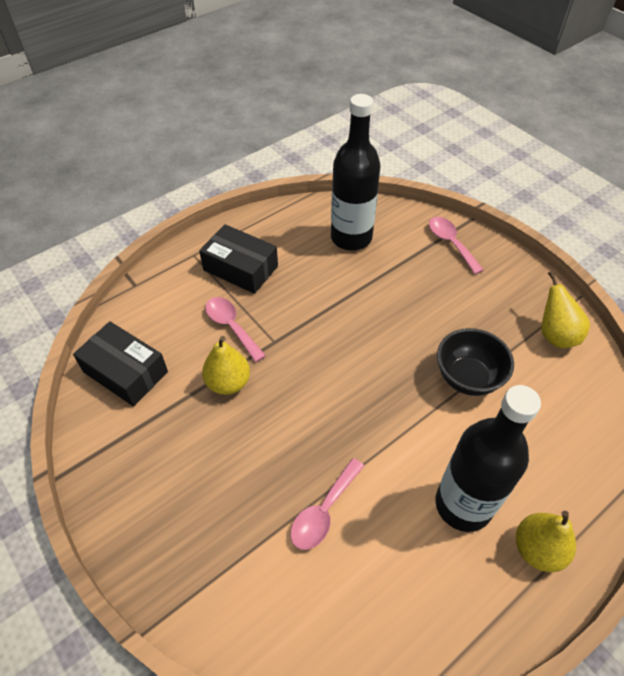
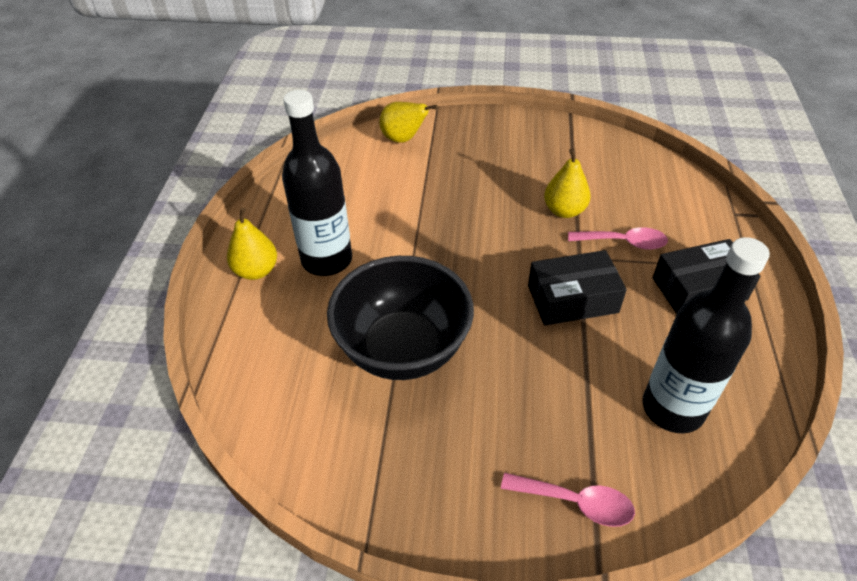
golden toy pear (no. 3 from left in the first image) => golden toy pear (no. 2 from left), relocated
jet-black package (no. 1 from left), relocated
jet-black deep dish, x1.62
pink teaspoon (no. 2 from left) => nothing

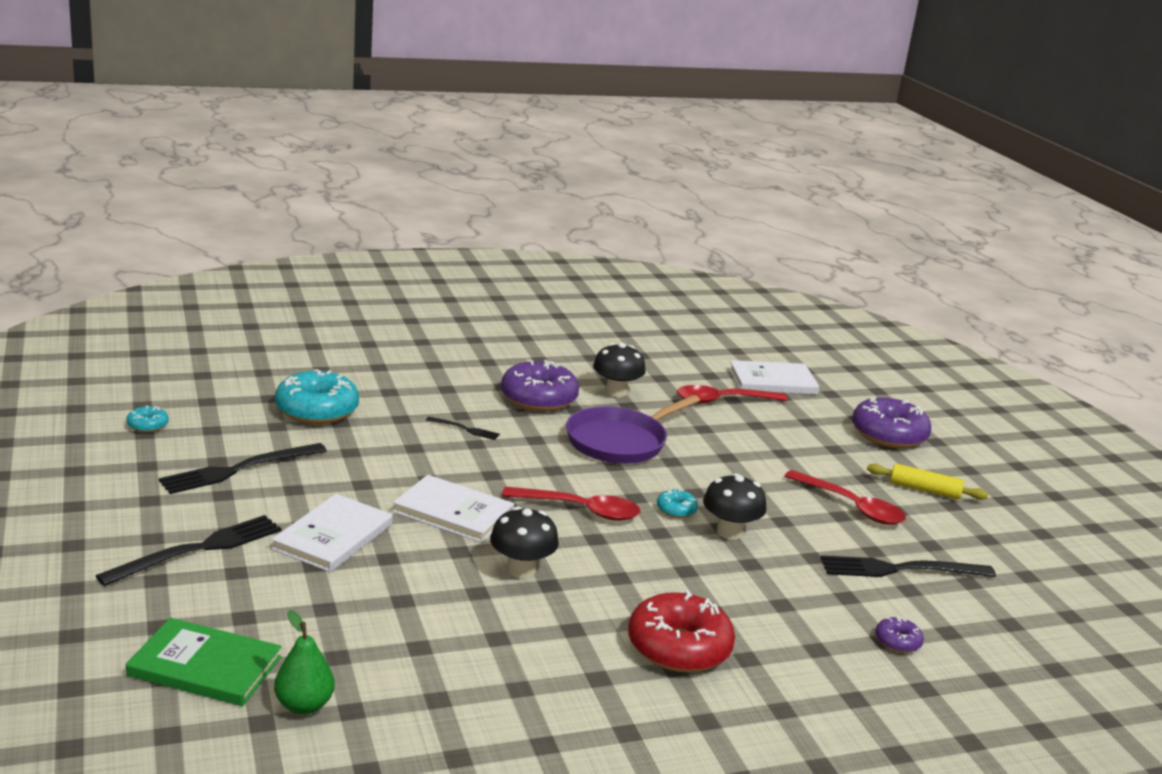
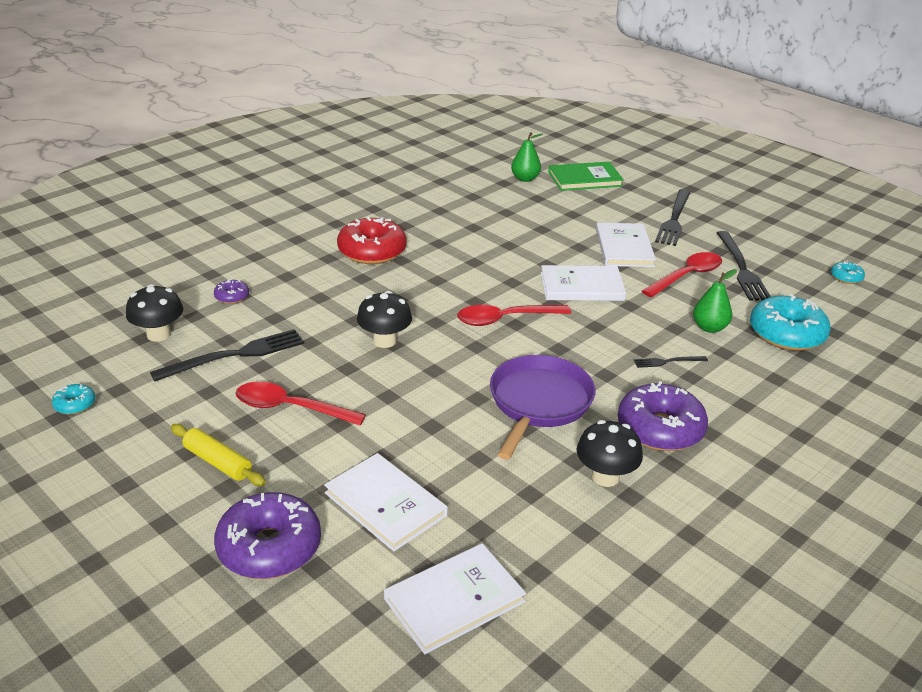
red teaspoon (no. 2 from left in the first image) => red teaspoon (no. 3 from left), relocated
jet-black table fork (no. 2 from left in the first image) => jet-black table fork (no. 4 from left), 150 degrees clockwise
golden pastry roller, 45 degrees clockwise
teal doughnut (no. 3 from left in the first image) => teal doughnut (no. 1 from left), relocated
jet-black fungus (no. 1 from left), relocated
nothing => green toy pear (no. 2 from left)
nothing => white hardcover (no. 1 from left)

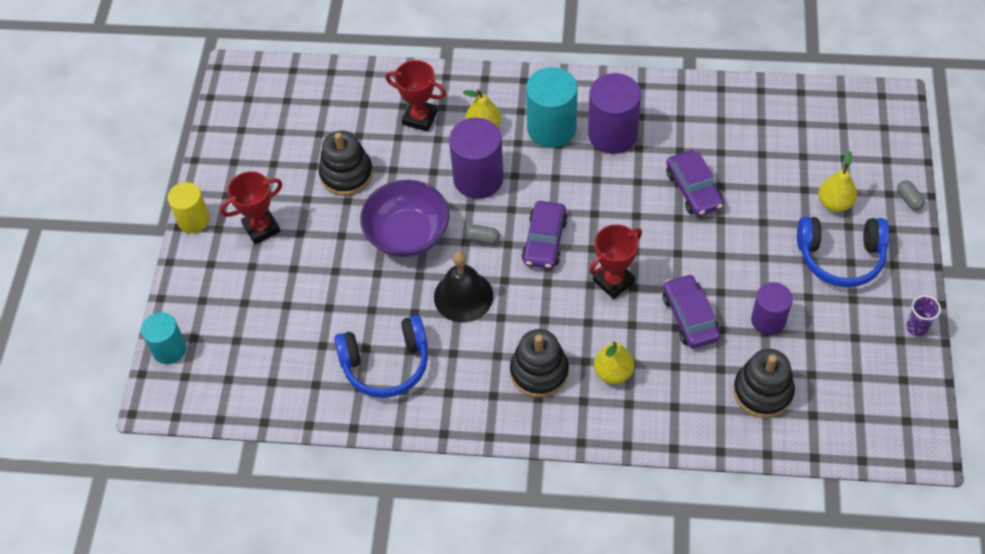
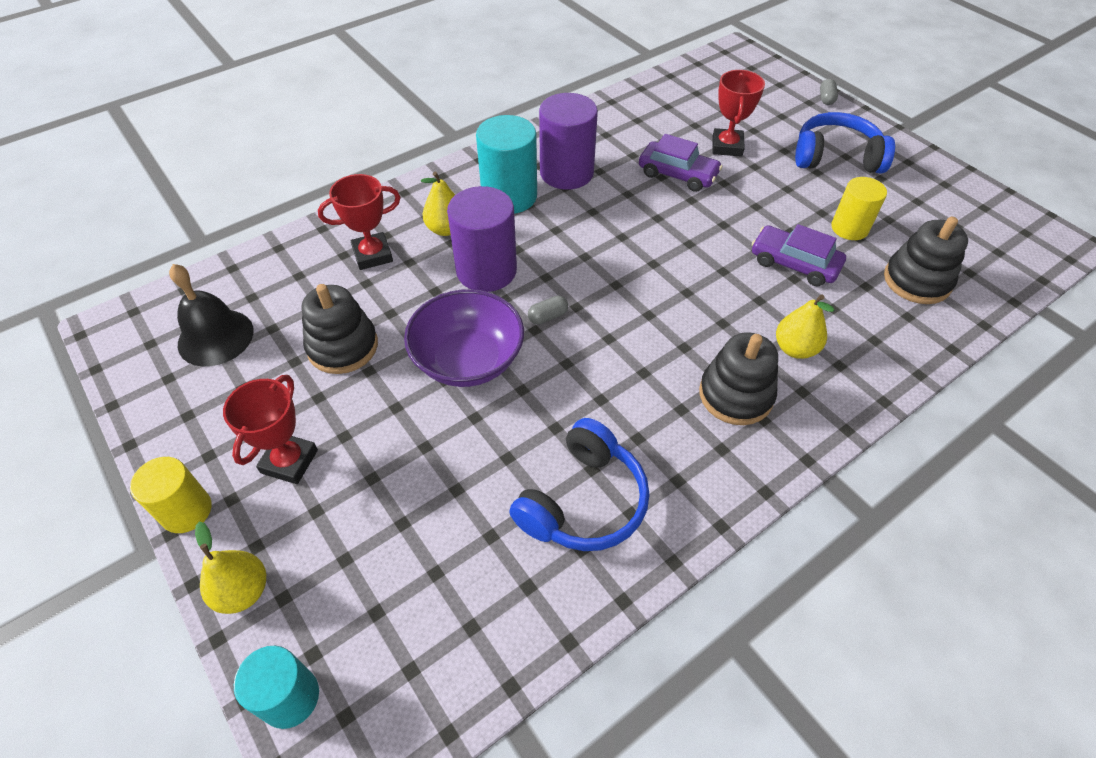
golden toy pear (no. 3 from left in the first image) => golden toy pear (no. 1 from left), relocated
ash-grey pill (no. 2 from left), 75 degrees clockwise
royal purple car (no. 1 from left) => nothing
cobalt over-ear headphones (no. 2 from left), 135 degrees counterclockwise
red award cup (no. 3 from left), relocated
jet-black hand bell, relocated
royal purple cylinder shape (no. 3 from left) => golden cylinder shape (no. 2 from left)
royal purple tumbler => nothing

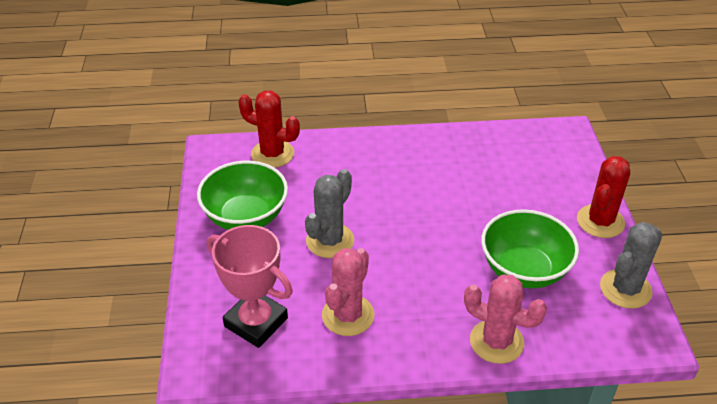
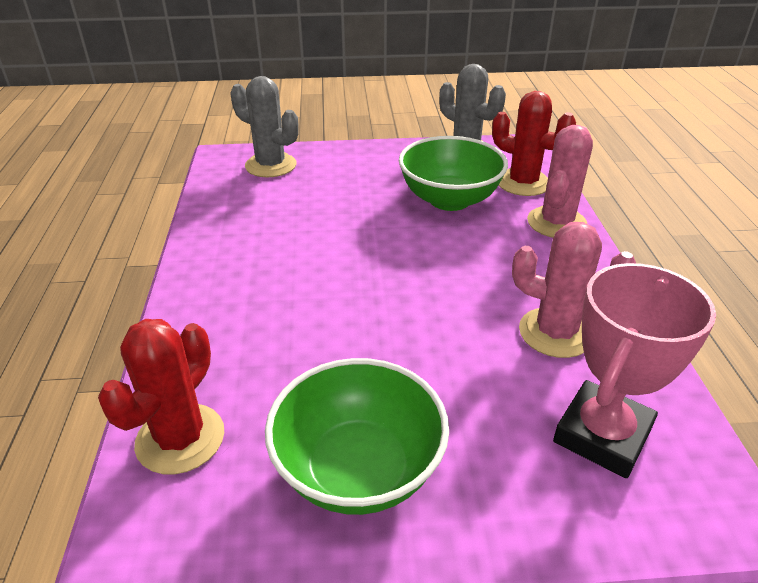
red prickly plant (no. 2 from left), relocated
ash-grey prickly plant (no. 1 from left), relocated

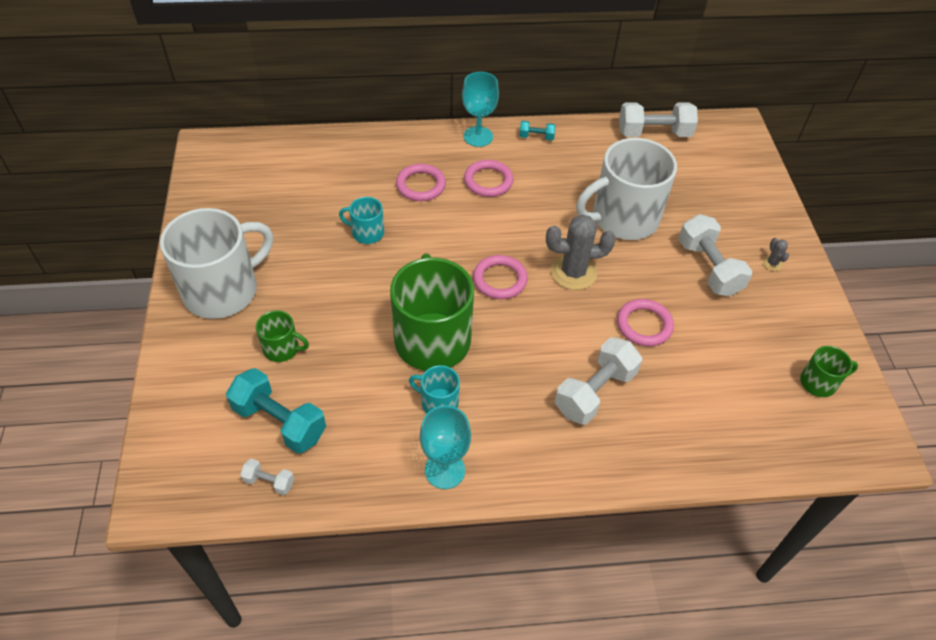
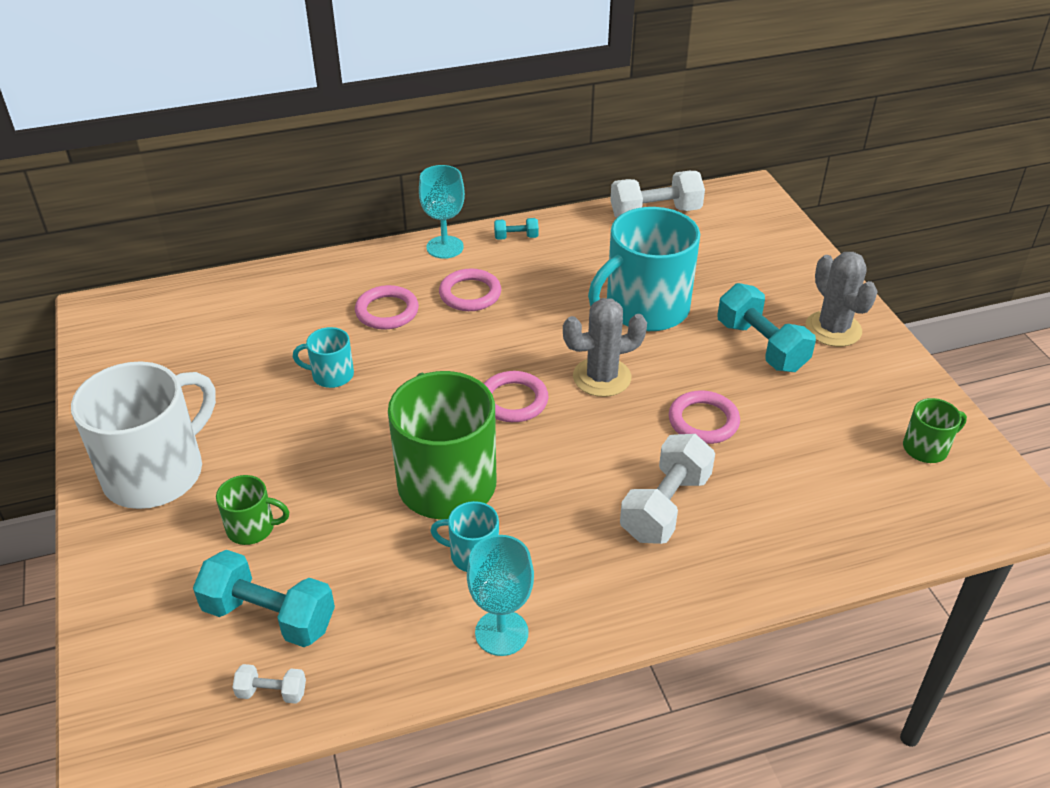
white coffee mug (no. 2 from left) => teal coffee mug (no. 3 from left)
white free weight (no. 4 from left) => teal free weight (no. 3 from left)
ash-grey prickly plant (no. 2 from left), x2.28

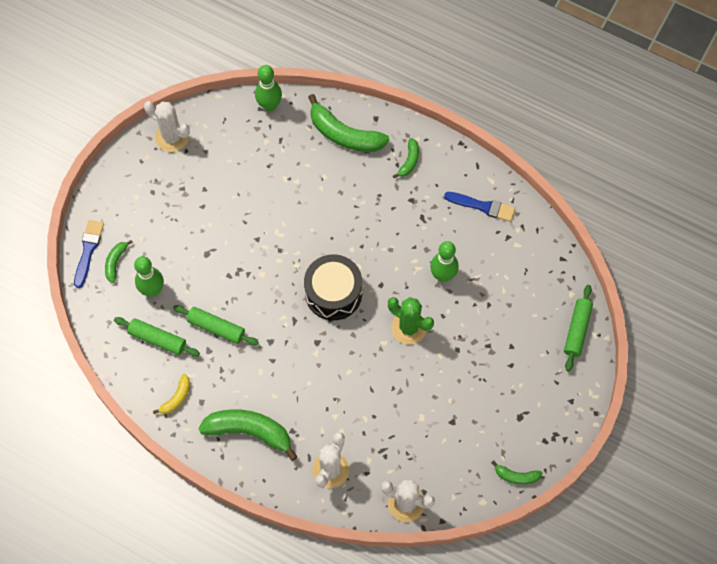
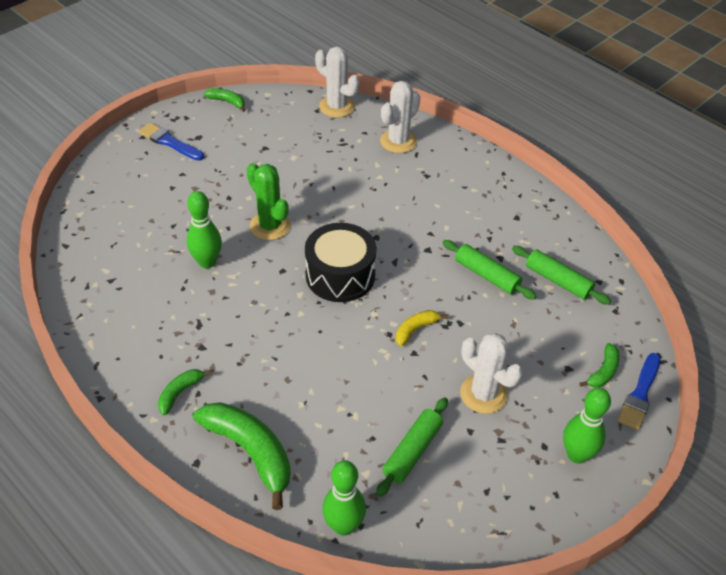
white prickly plant (no. 1 from left in the first image) => white prickly plant (no. 3 from left), relocated
cobalt paintbrush (no. 2 from left in the first image) => cobalt paintbrush (no. 1 from left), relocated
green skittle (no. 1 from left in the first image) => green skittle (no. 3 from left), relocated
green pastry roller (no. 3 from left in the first image) => green pastry roller (no. 1 from left), relocated
golden banana, relocated
green banana (no. 2 from left) => nothing

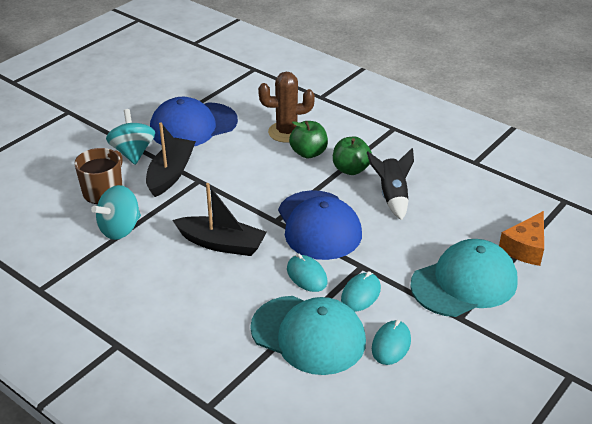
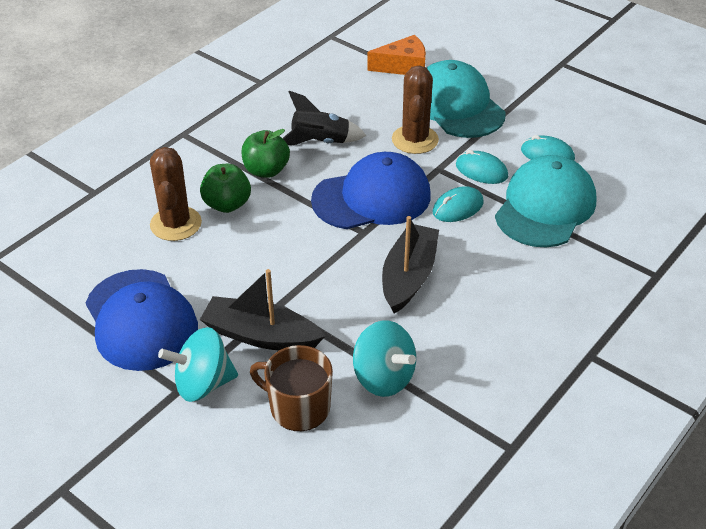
bright orange piece of cheese, 45 degrees counterclockwise
nothing => brown prickly plant (no. 2 from left)

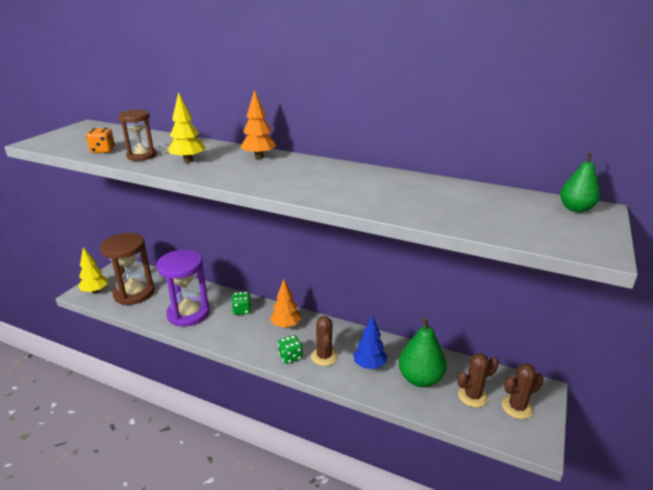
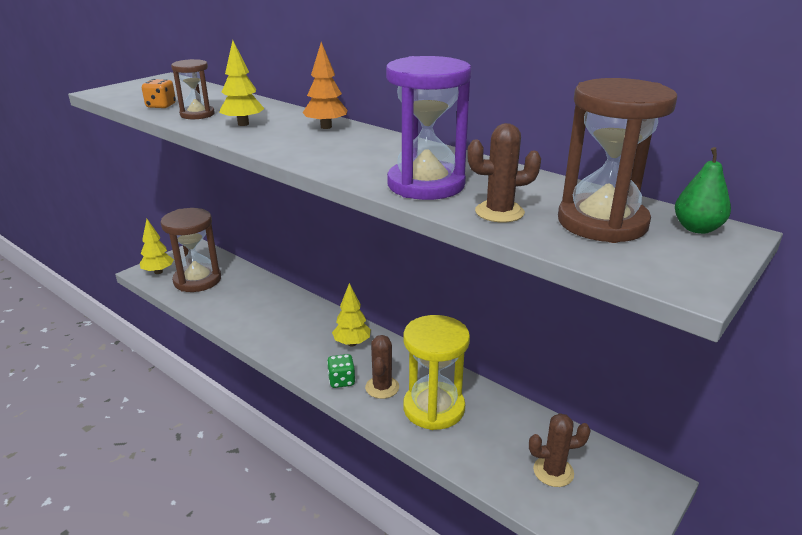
royal purple sand timer, relocated
bright orange toy tree (no. 2 from left) => golden toy tree (no. 3 from left)
green die (no. 1 from left) => nothing
cobalt toy tree => golden sand timer
green toy pear (no. 1 from left) => nothing
brown prickly plant (no. 3 from left in the first image) => brown prickly plant (no. 2 from left), relocated
nothing => brown sand timer (no. 3 from left)

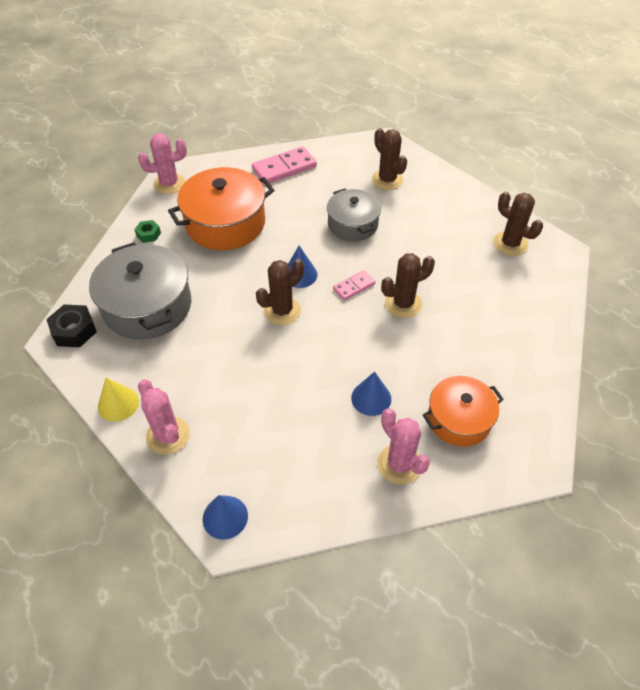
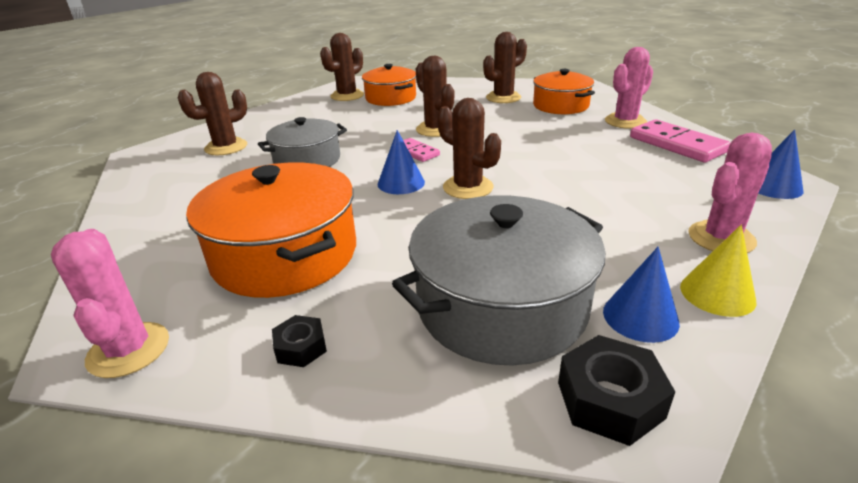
pink domino piece (no. 1 from left in the first image) => pink domino piece (no. 2 from left), relocated
green hex nut => jet-black hex nut (no. 1 from left)
cobalt cone shape (no. 3 from left in the first image) => cobalt cone shape (no. 2 from left), relocated
nothing => brown prickly plant (no. 5 from left)
nothing => bright orange cooking pot (no. 2 from left)

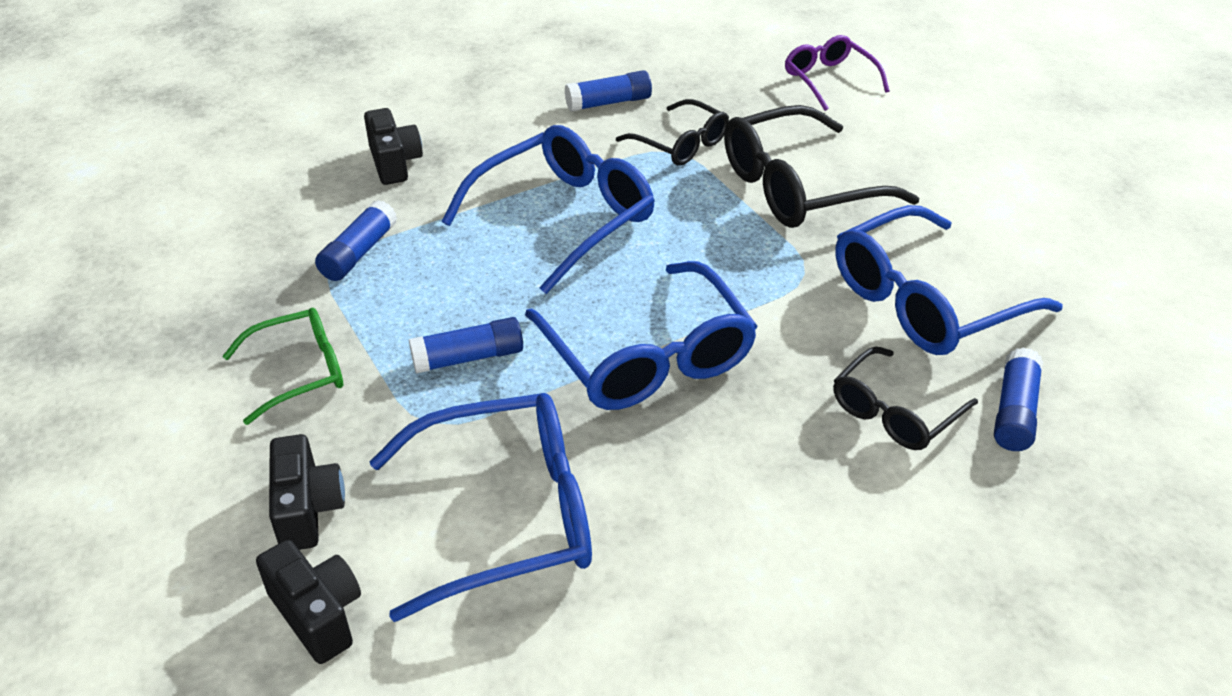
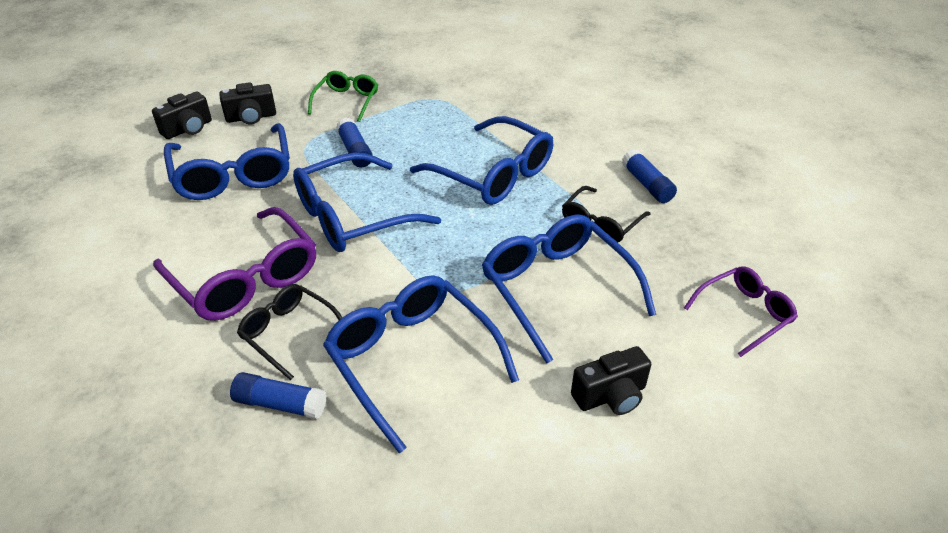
jet-black eyeglasses (no. 2 from left) => cobalt eyeglasses (no. 5 from left)
jet-black camera (no. 3 from left), relocated
cobalt stick of glue (no. 1 from left) => nothing
green eyeglasses, 135 degrees counterclockwise
nothing => royal purple eyeglasses (no. 1 from left)

